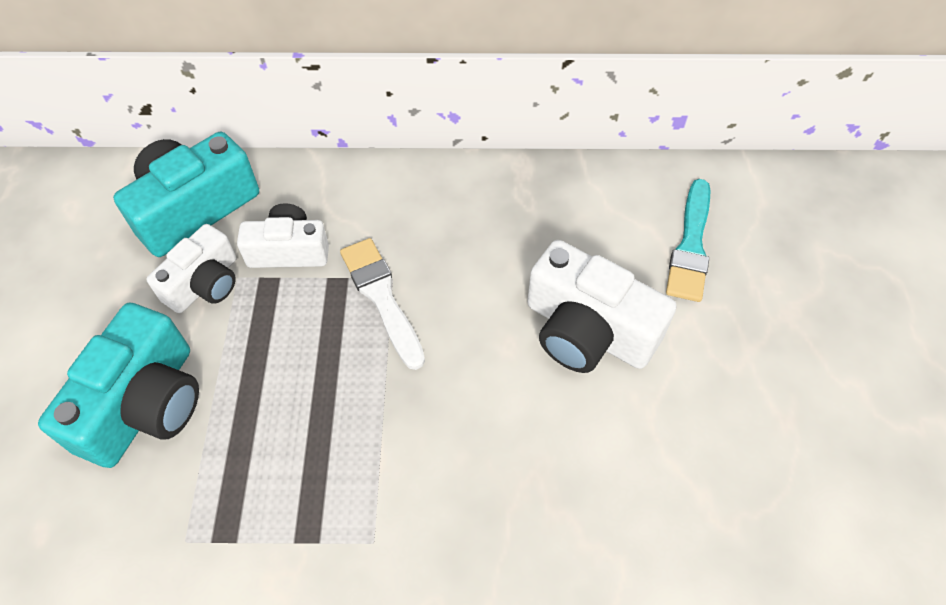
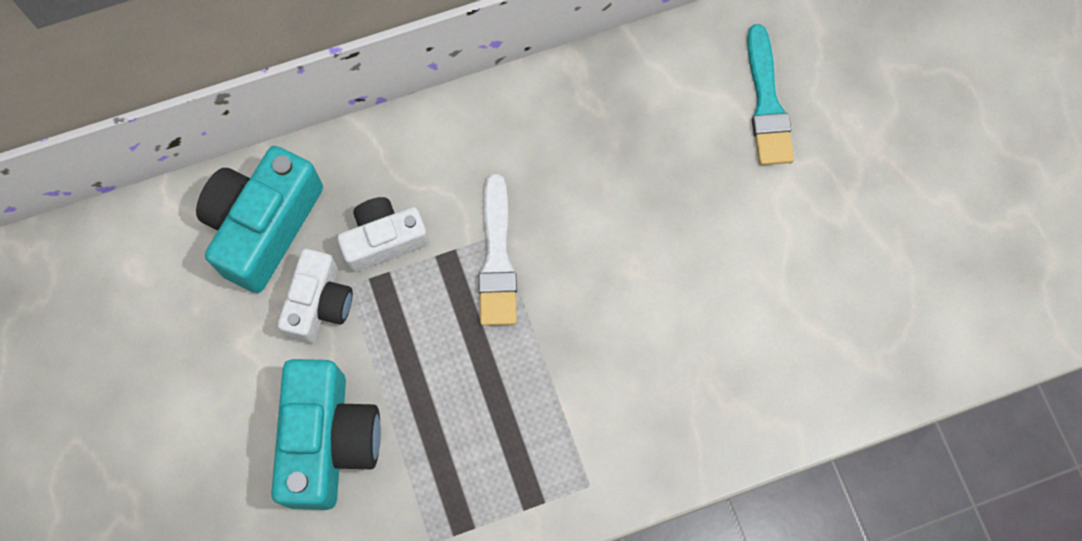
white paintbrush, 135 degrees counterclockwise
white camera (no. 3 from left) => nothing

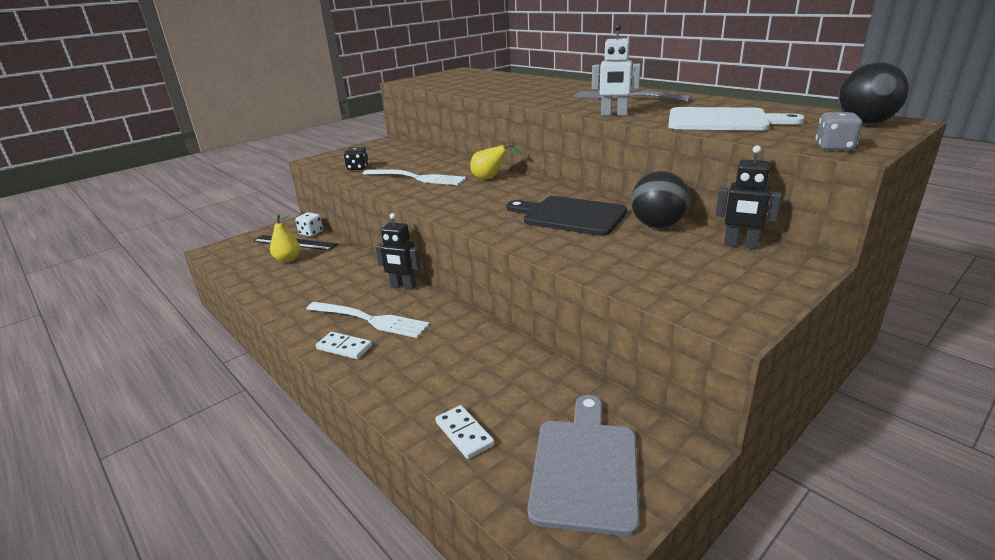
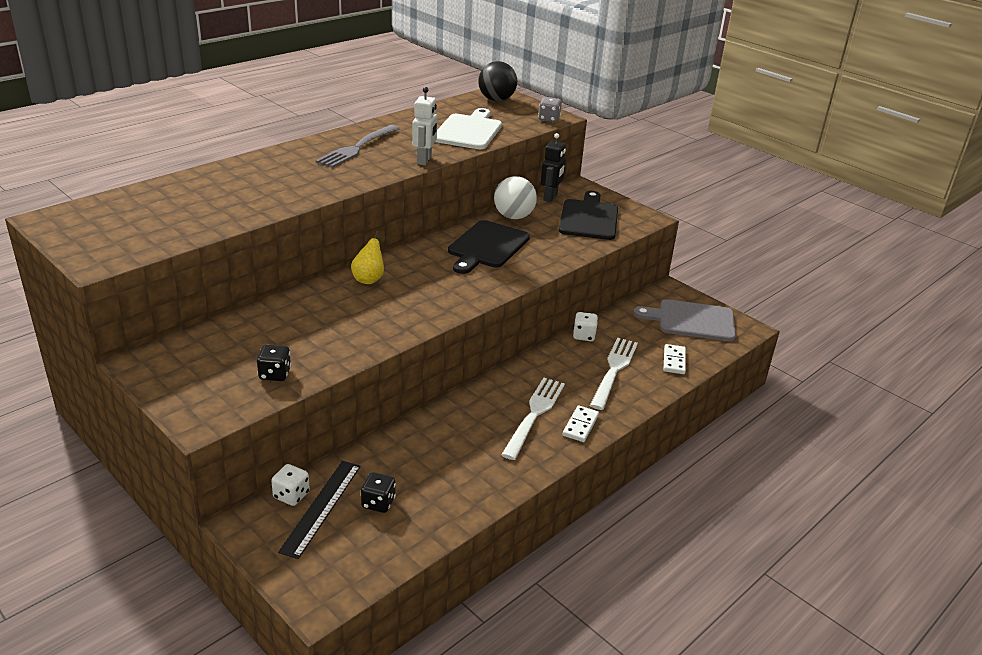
white table fork (no. 2 from left), relocated
jet-black sphere (no. 1 from left) => white sphere
jet-black robot figure (no. 1 from left) => nothing
golden toy pear (no. 1 from left) => jet-black die (no. 2 from left)
white domino piece (no. 2 from left), 45 degrees counterclockwise
nothing => jet-black bread board (no. 2 from left)
nothing => white die (no. 2 from left)

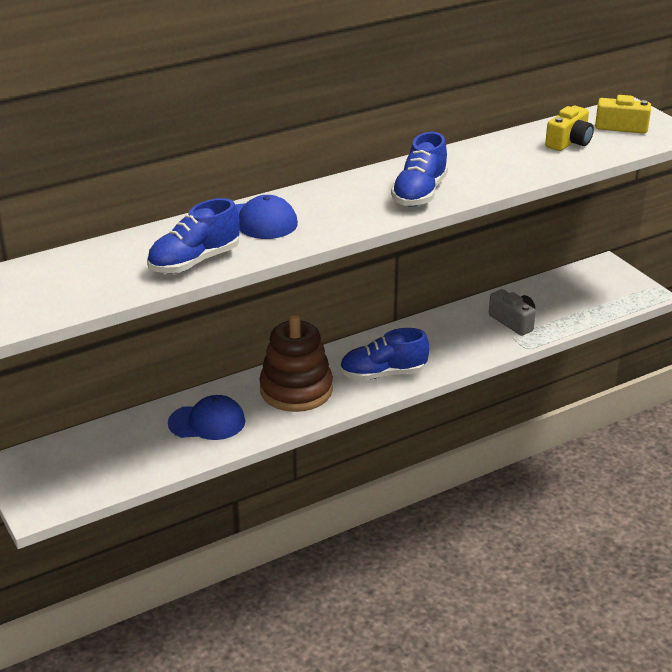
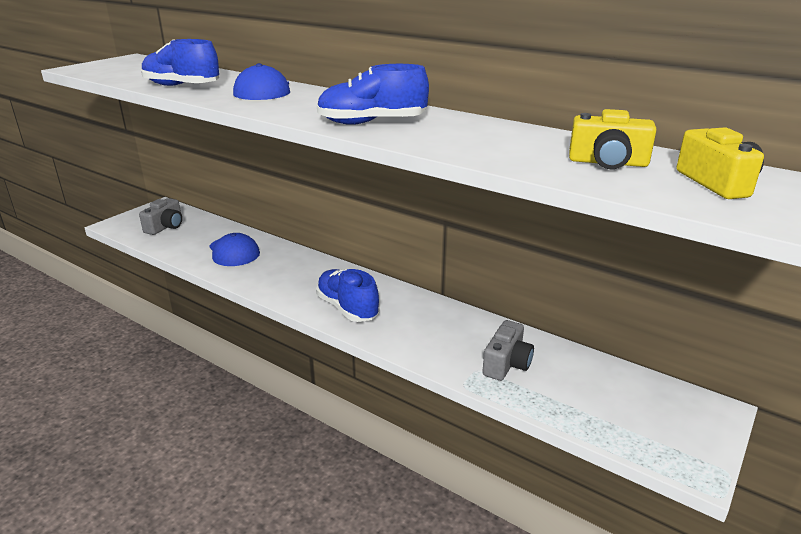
brown stacking toy => nothing
nothing => ash-grey camera (no. 1 from left)

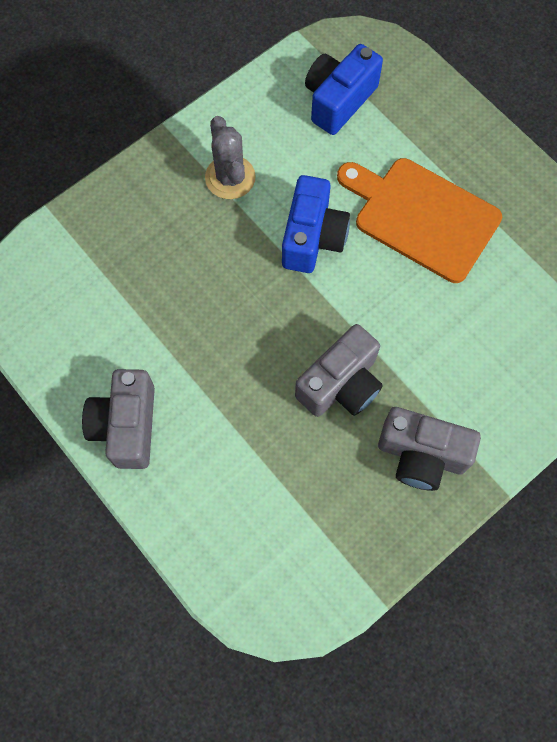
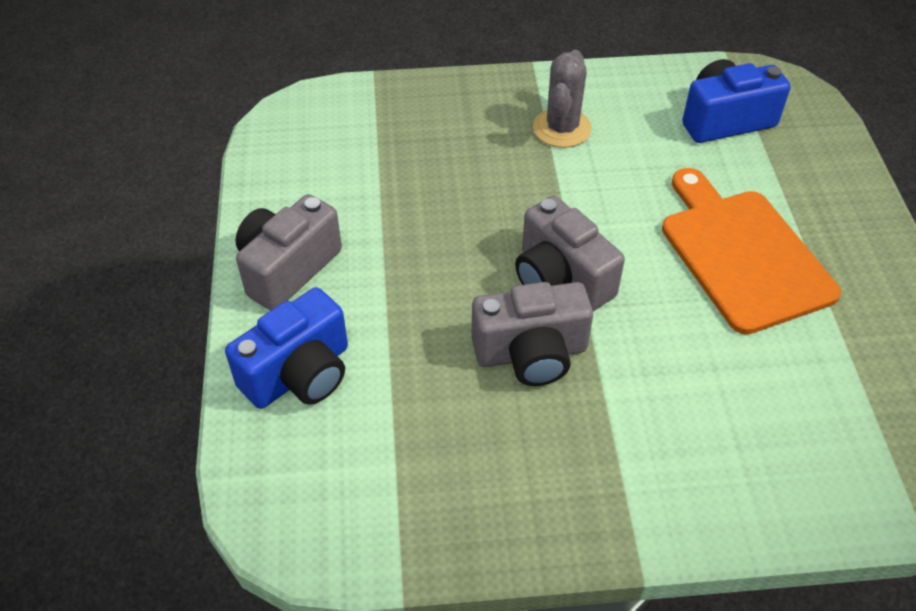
cobalt camera (no. 1 from left), relocated
ash-grey camera (no. 3 from left), relocated

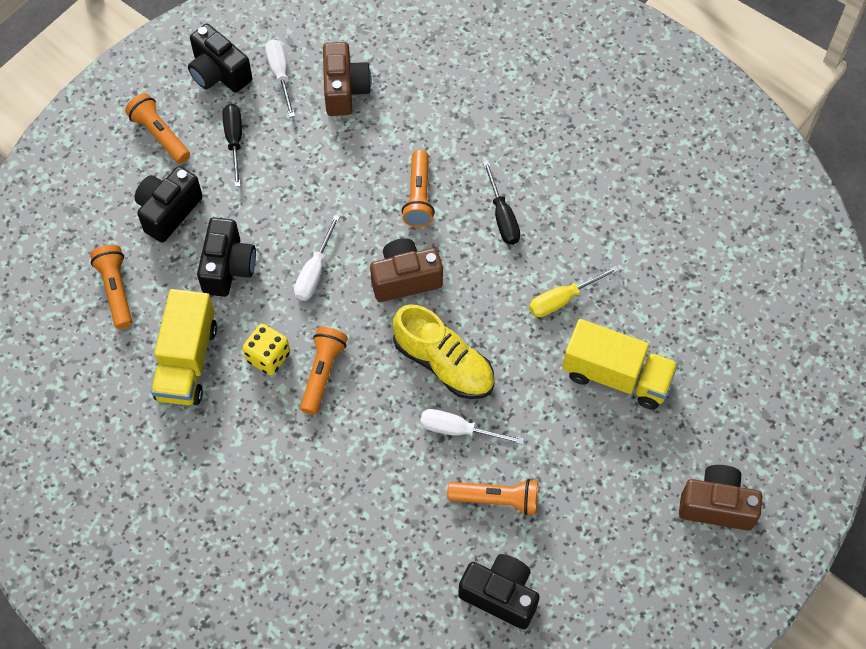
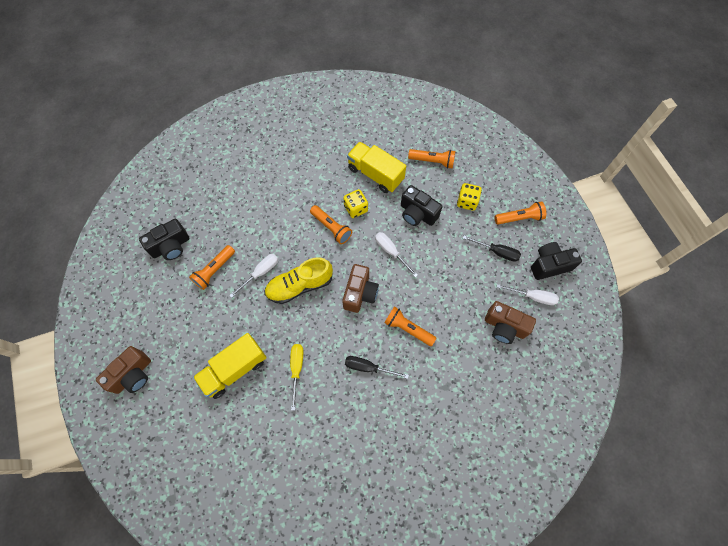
jet-black camera (no. 1 from left) => golden die (no. 2 from left)

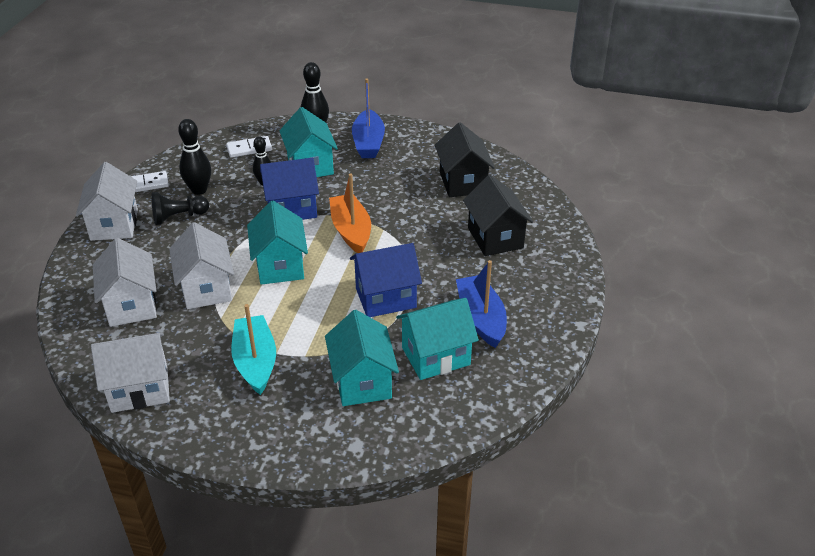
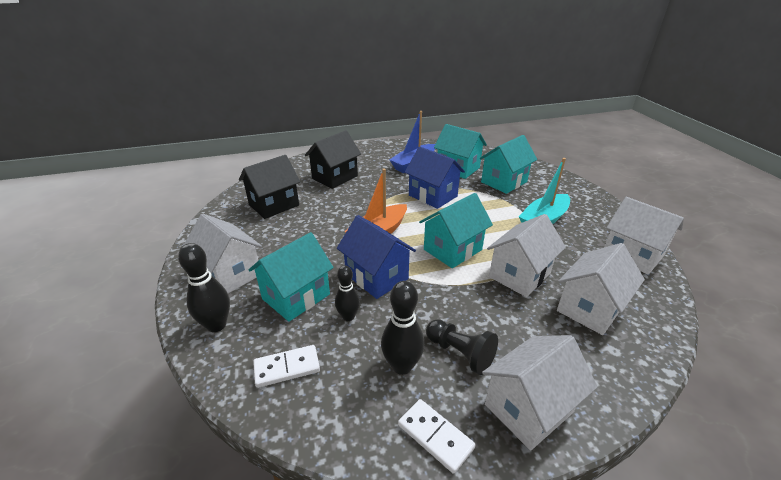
cobalt sailboat (no. 1 from left) => white cottage (no. 1 from left)
white domino piece (no. 2 from left in the first image) => white domino piece (no. 1 from left), 60 degrees counterclockwise

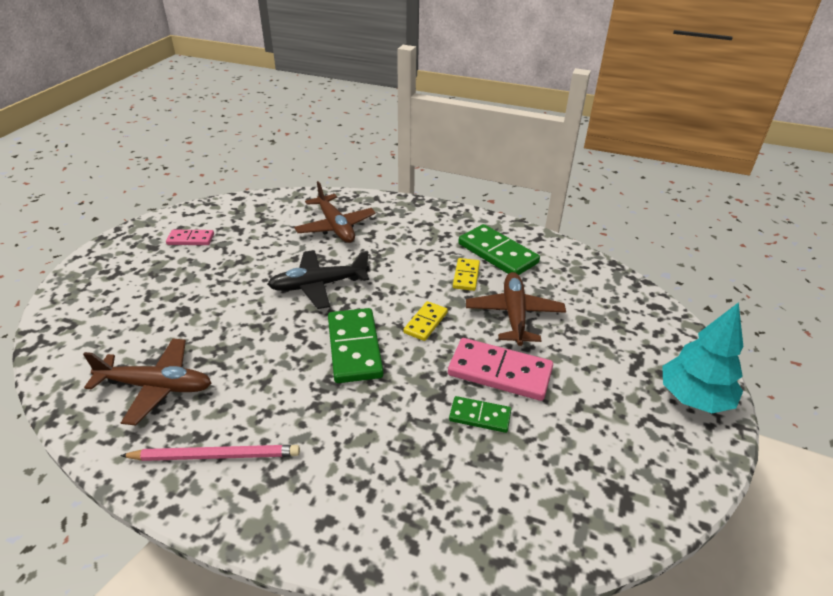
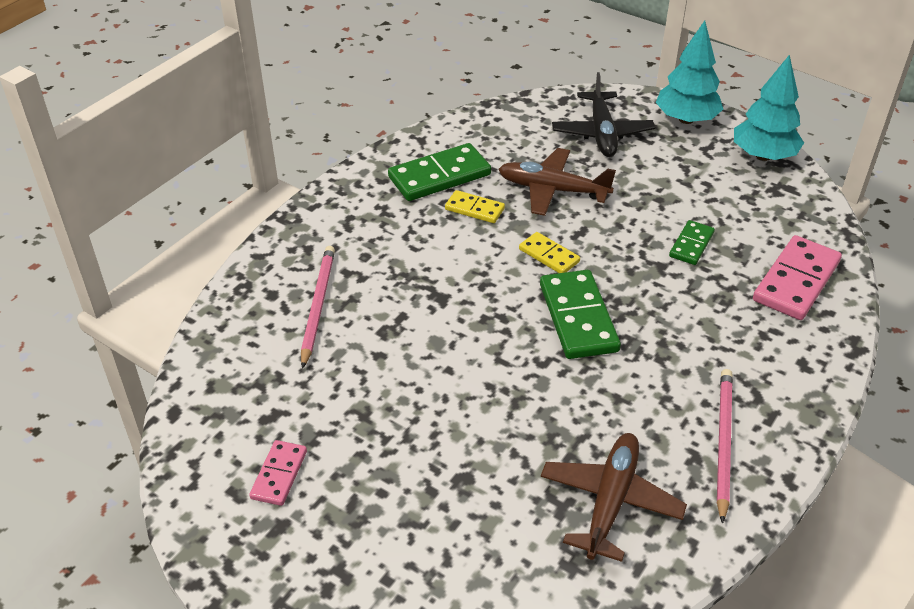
brown aeroplane (no. 2 from left) => pink wooden pencil (no. 1 from left)
jet-black aeroplane, relocated
green domino piece (no. 1 from left in the first image) => green domino piece (no. 2 from left), 75 degrees clockwise
pink domino piece (no. 2 from left), relocated
nothing => teal toy tree (no. 2 from left)

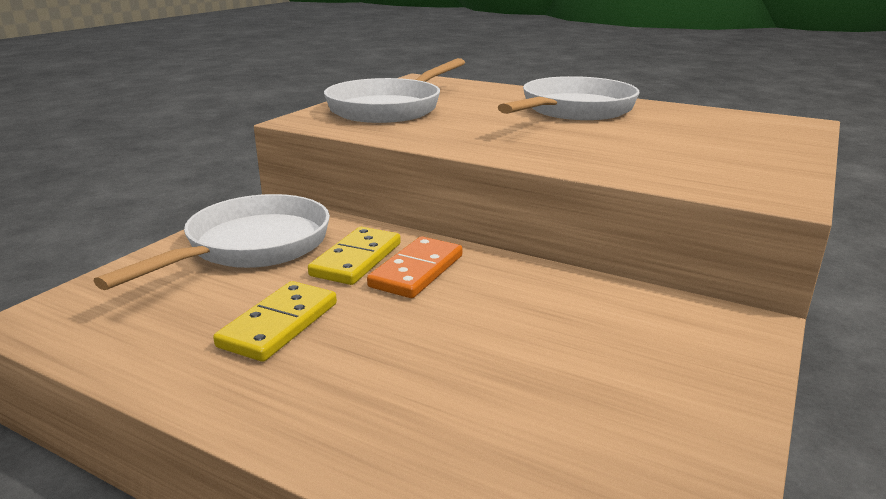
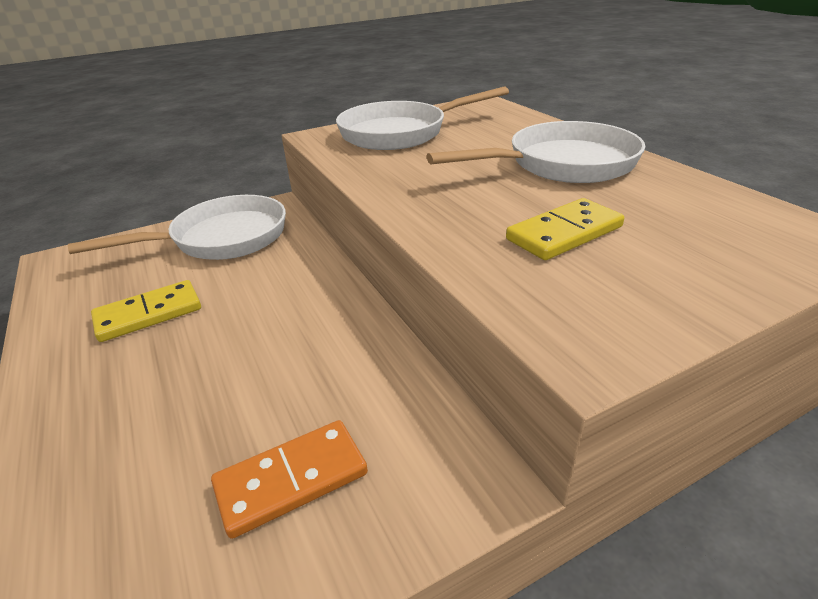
golden domino piece (no. 2 from left), relocated
bright orange domino piece, relocated

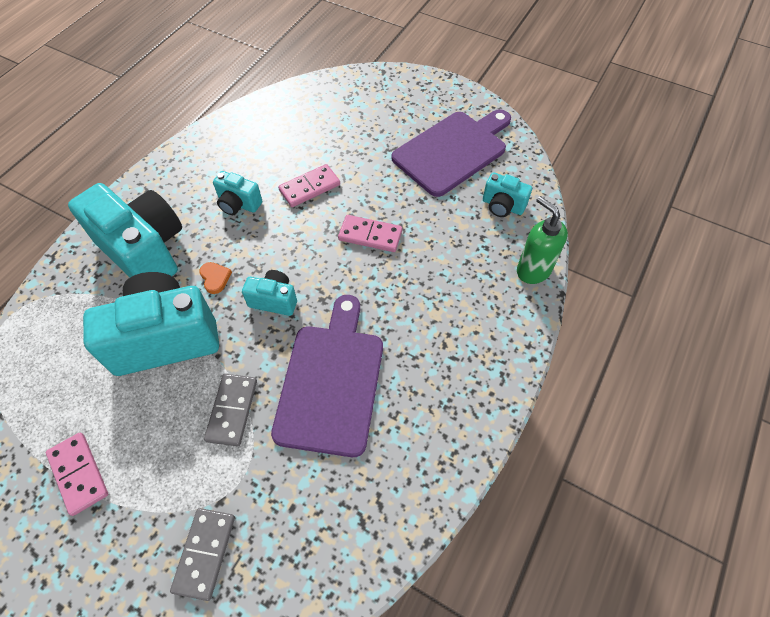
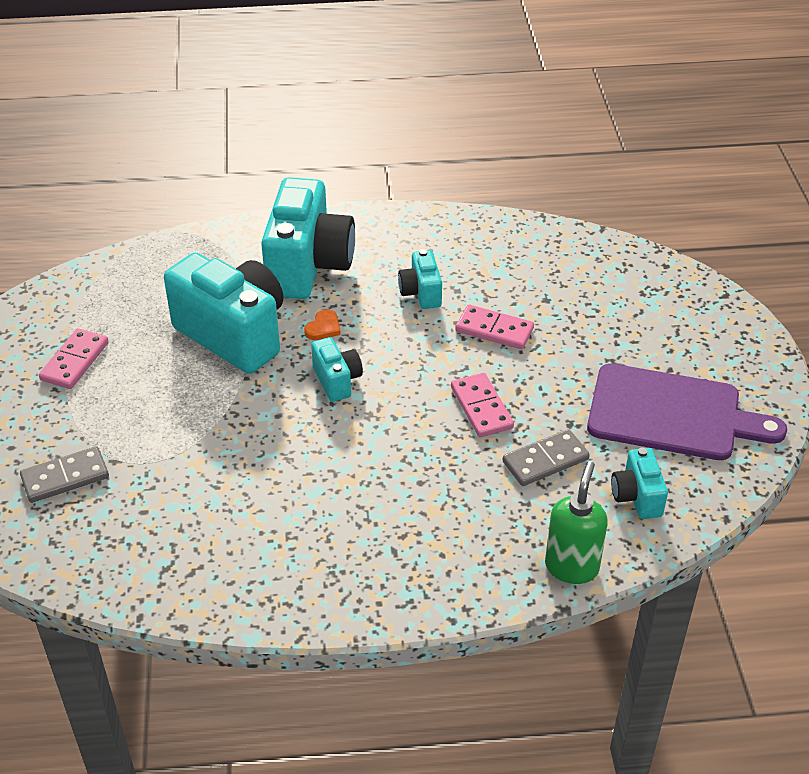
royal purple bread board (no. 1 from left) => nothing
ash-grey domino piece (no. 2 from left), relocated

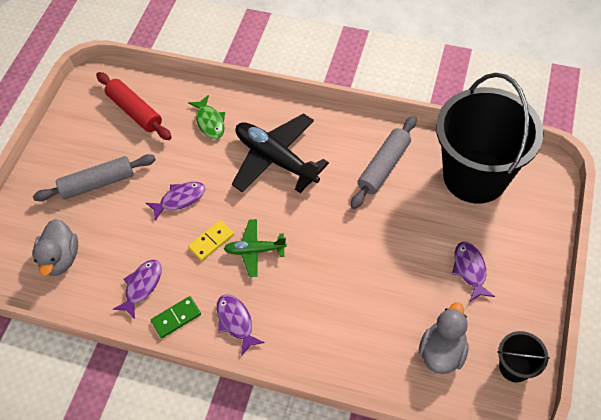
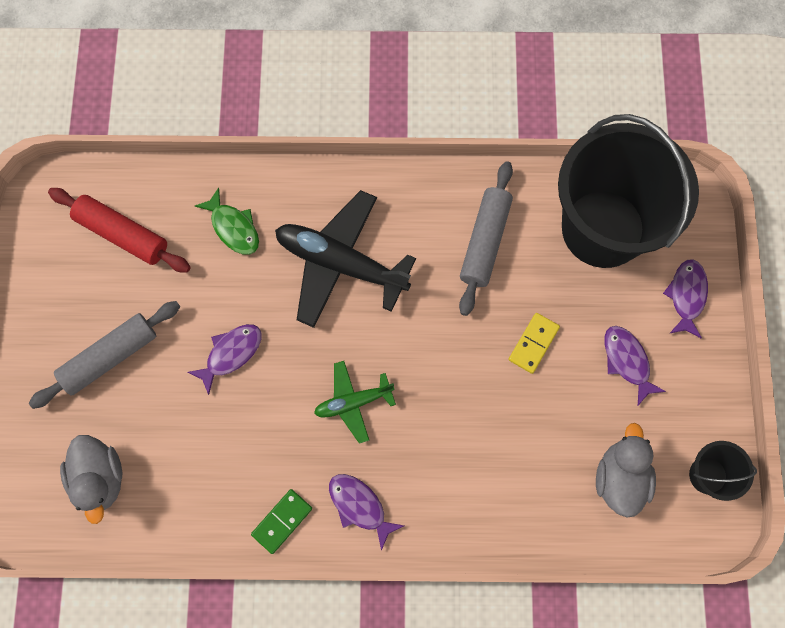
golden domino piece, relocated
royal purple fish figure (no. 1 from left in the first image) => royal purple fish figure (no. 4 from left), relocated

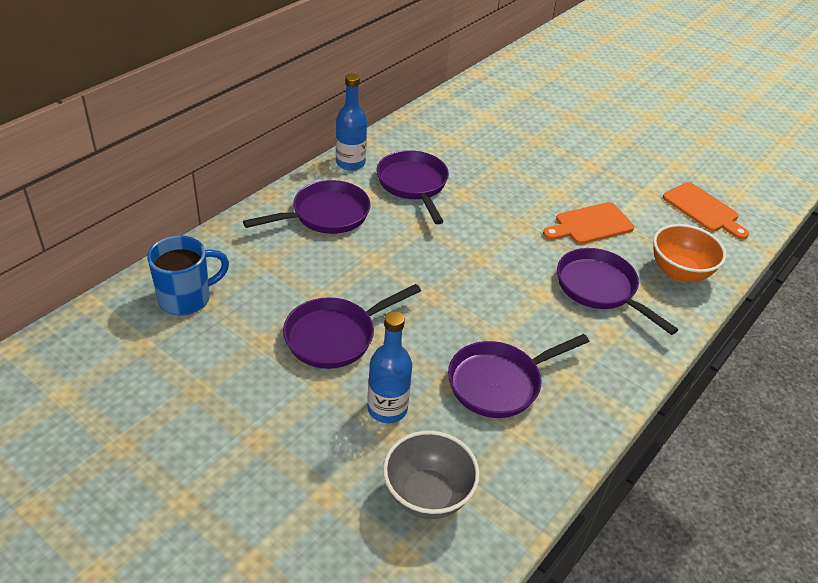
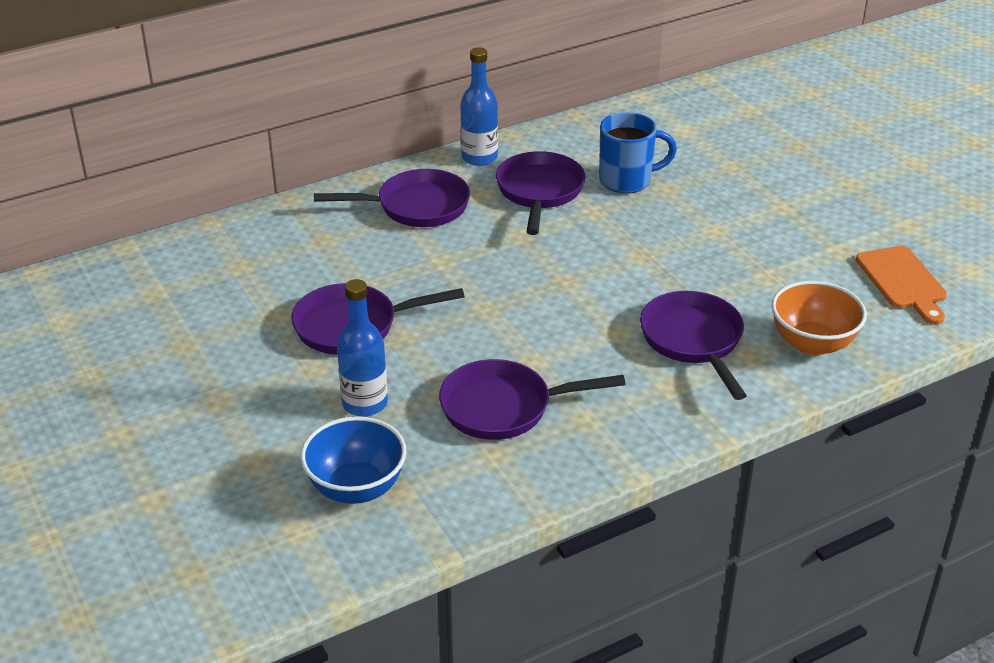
bright orange bread board (no. 1 from left) => nothing
cobalt coffee mug, relocated
ash-grey deep dish => cobalt deep dish

